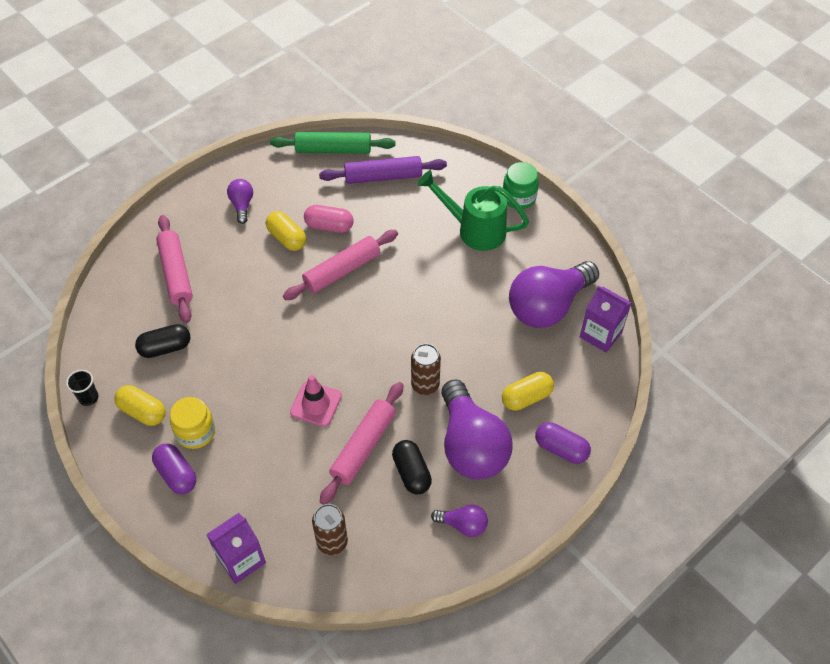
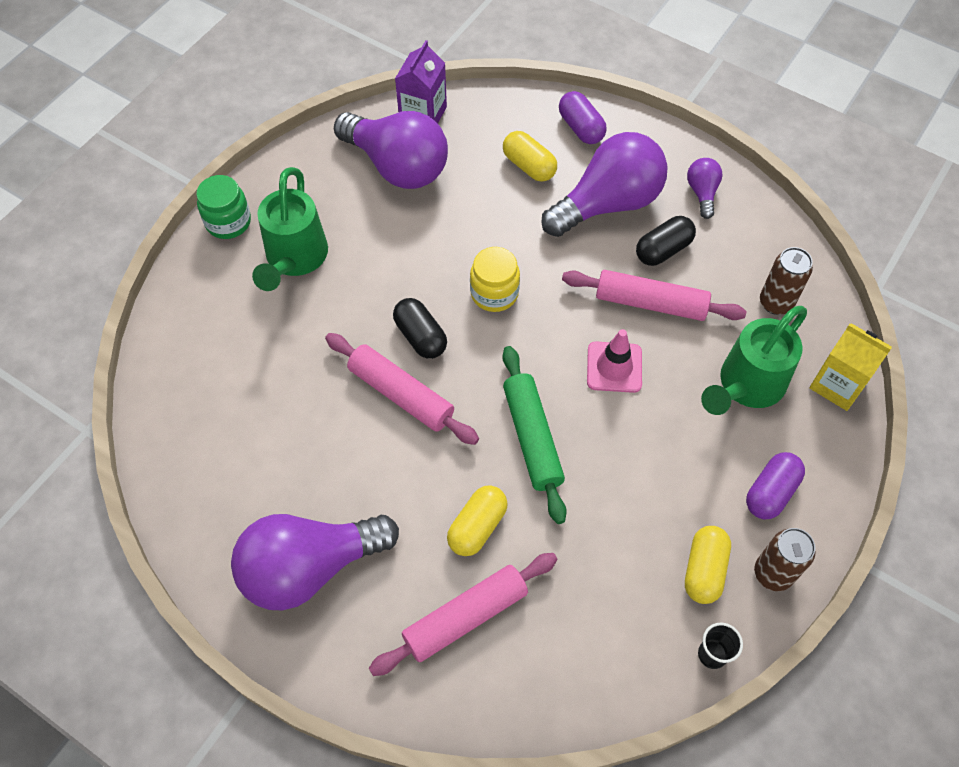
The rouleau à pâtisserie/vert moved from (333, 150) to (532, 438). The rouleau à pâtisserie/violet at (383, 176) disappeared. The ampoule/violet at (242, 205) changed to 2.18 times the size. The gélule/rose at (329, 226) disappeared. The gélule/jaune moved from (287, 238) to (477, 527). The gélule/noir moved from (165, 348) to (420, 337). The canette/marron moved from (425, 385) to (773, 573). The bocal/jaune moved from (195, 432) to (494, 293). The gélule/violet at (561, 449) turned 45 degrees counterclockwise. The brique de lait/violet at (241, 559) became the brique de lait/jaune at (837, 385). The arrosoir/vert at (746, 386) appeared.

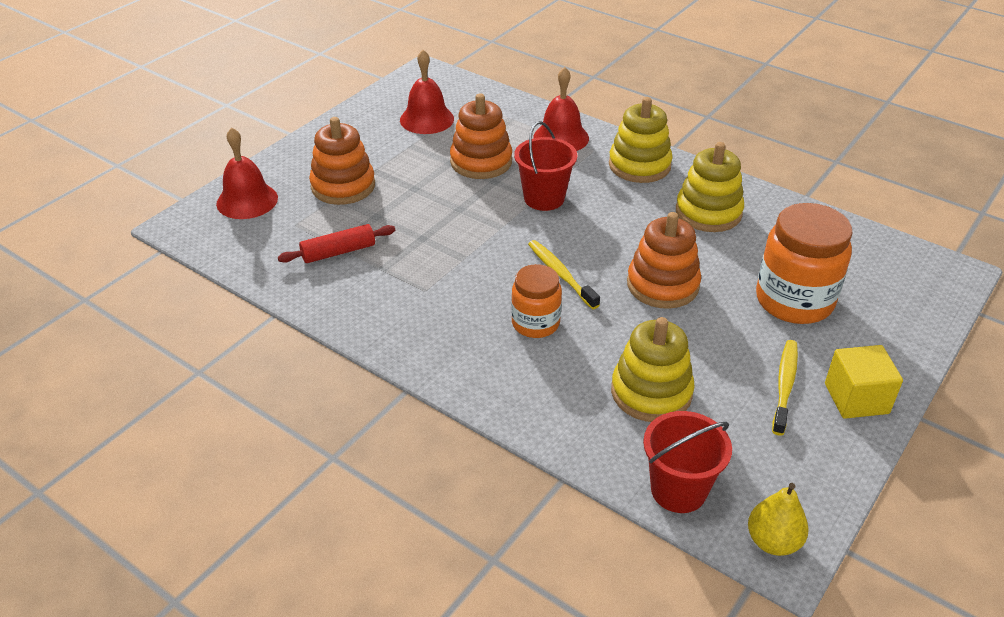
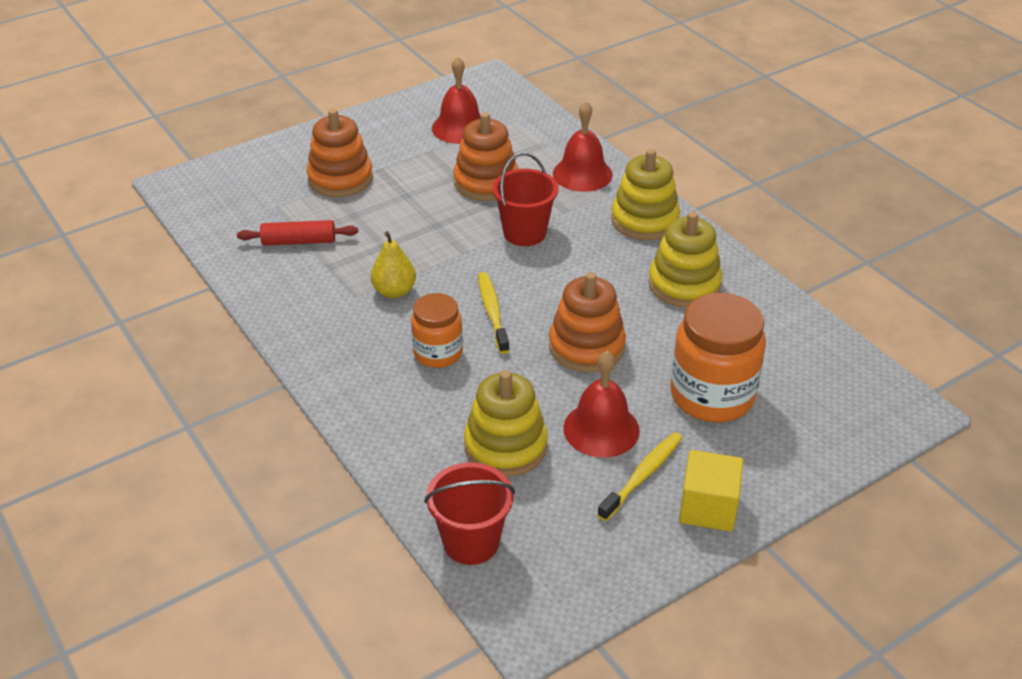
The cloche/rouge moved from (247, 200) to (601, 429). The poire/jaune moved from (773, 541) to (394, 291).

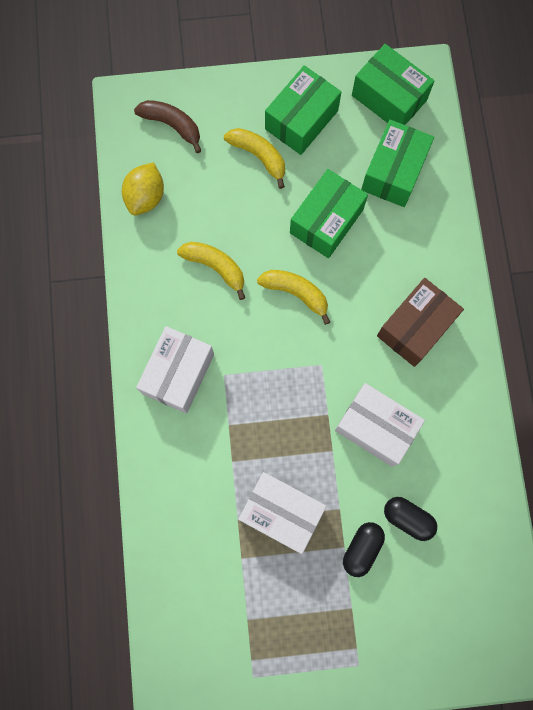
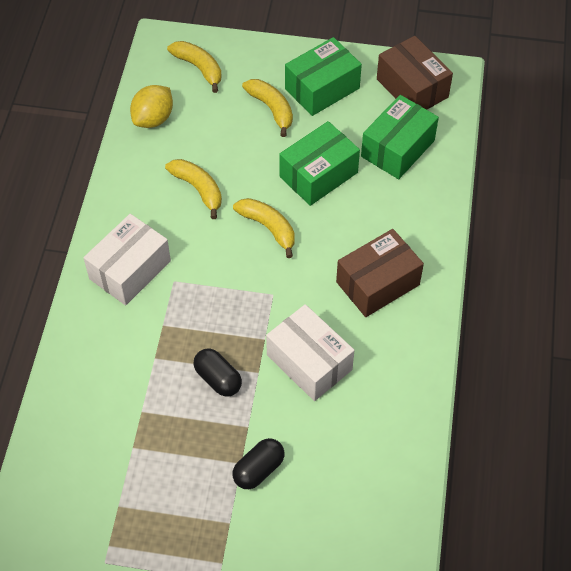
The boîte/vert at (389, 98) became the boîte/marron at (412, 88). The banane/marron at (172, 125) became the banane/jaune at (199, 68). The boîte/blanc at (281, 512) disappeared. The gélule/noir moved from (408, 518) to (218, 379).

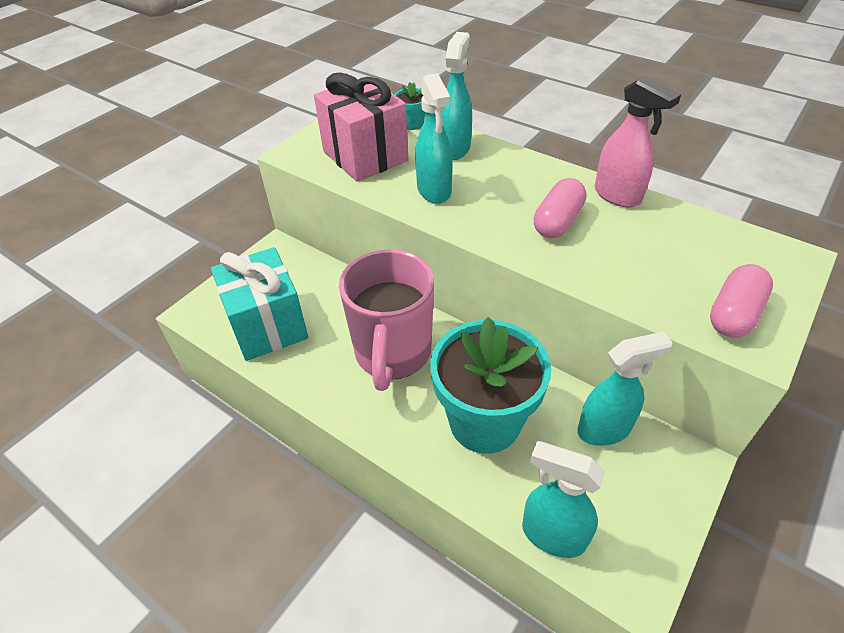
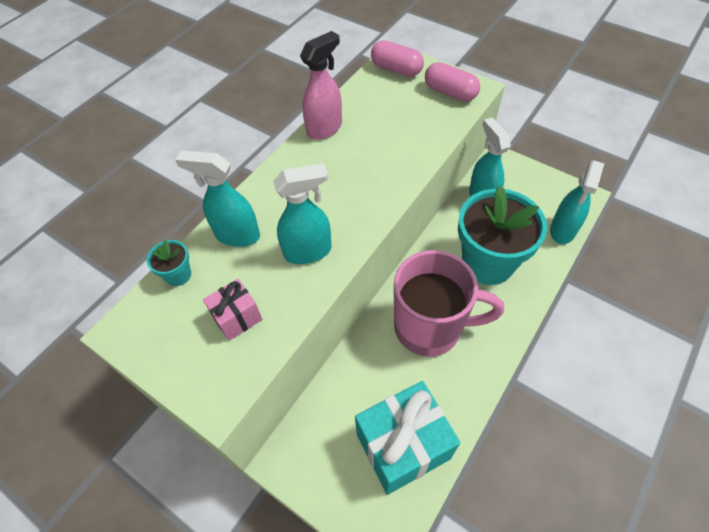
The cadeau/rose at (365, 156) changed to 0.51 times the size. The gélule/rose moved from (557, 221) to (396, 69).

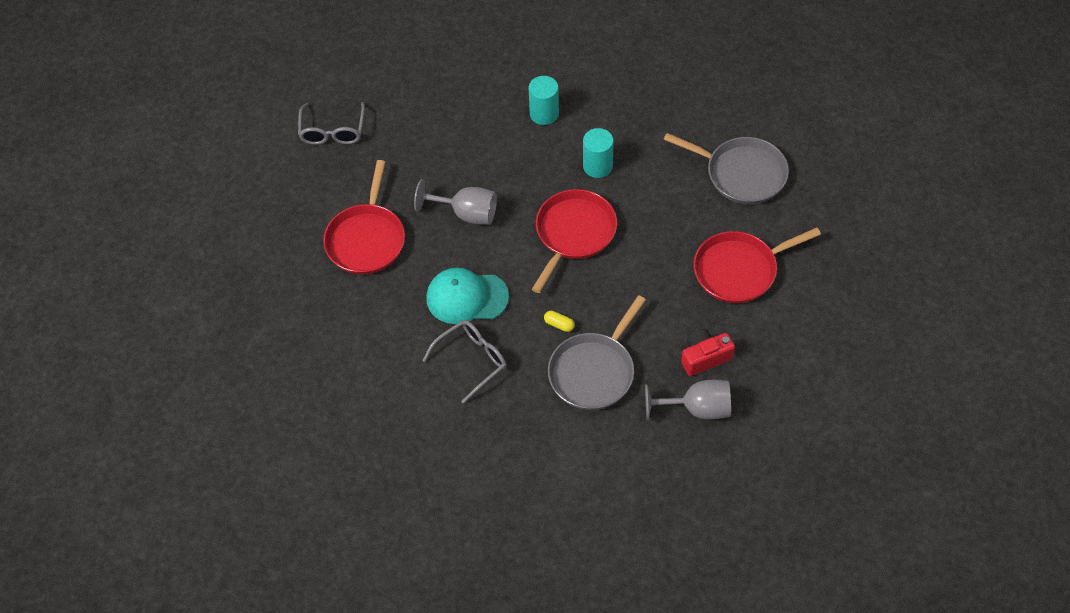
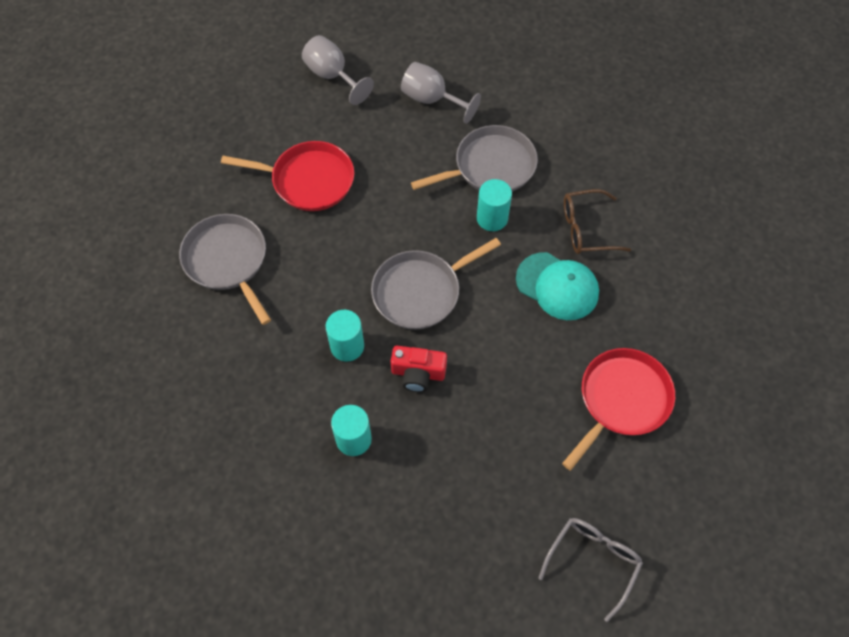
The verre à pied/gris moved from (466, 213) to (332, 76). The poêle/rouge at (573, 233) became the poêle/gris at (420, 291). The gélule/jaune at (559, 324) was replaced by the cylindre/turquoise at (492, 218). The lunettes/gris at (472, 360) became the lunettes/marron at (586, 229). The appareil photo/rouge moved from (704, 357) to (418, 373).

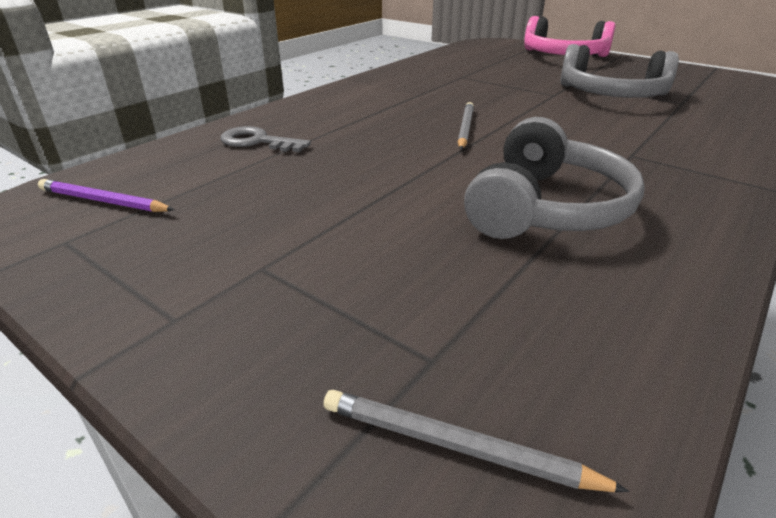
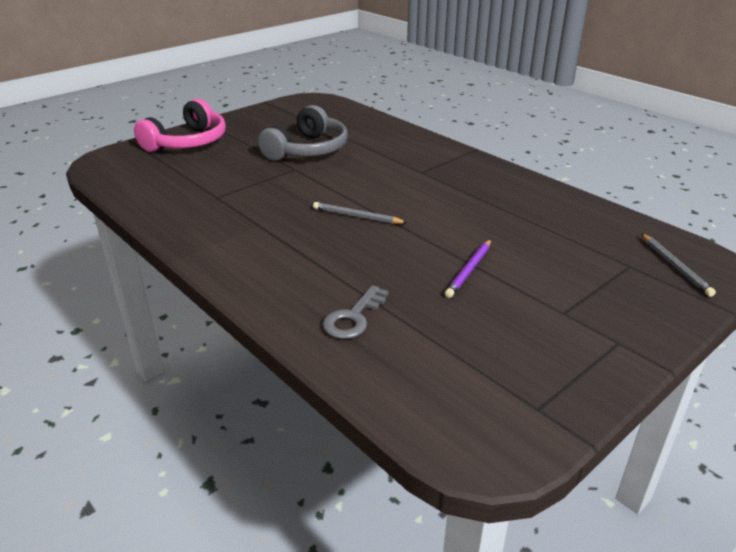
The casque audio/gris at (546, 208) disappeared. The crayon/violet moved from (104, 201) to (469, 270). The crayon/gris at (456, 446) turned 45 degrees counterclockwise.

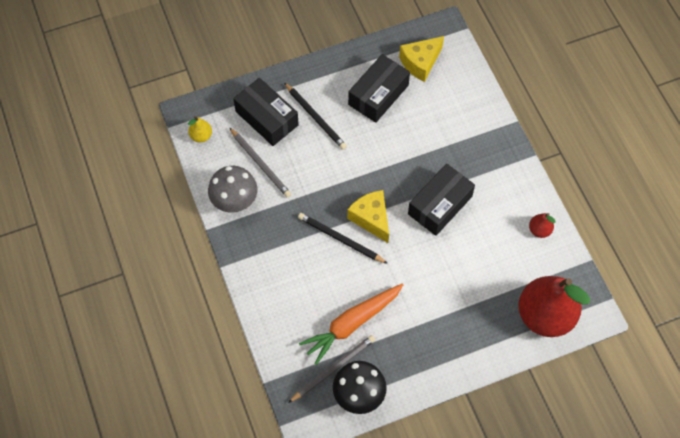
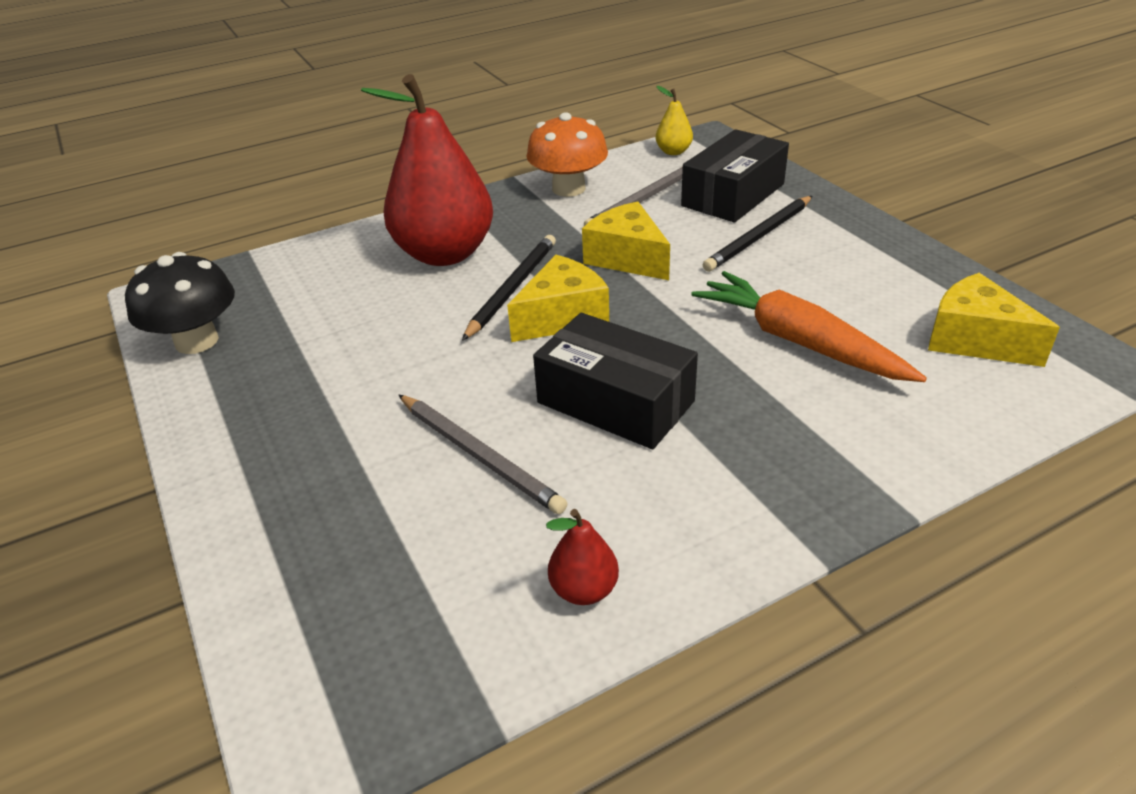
The boîte/noir at (378, 95) disappeared. The champignon/gris at (234, 200) became the champignon/orange at (568, 188). The poire/rouge moved from (545, 316) to (444, 254). The carotte/orange moved from (352, 324) to (799, 342). The crayon/gris moved from (333, 369) to (479, 455). The fromage/jaune at (627, 258) appeared.

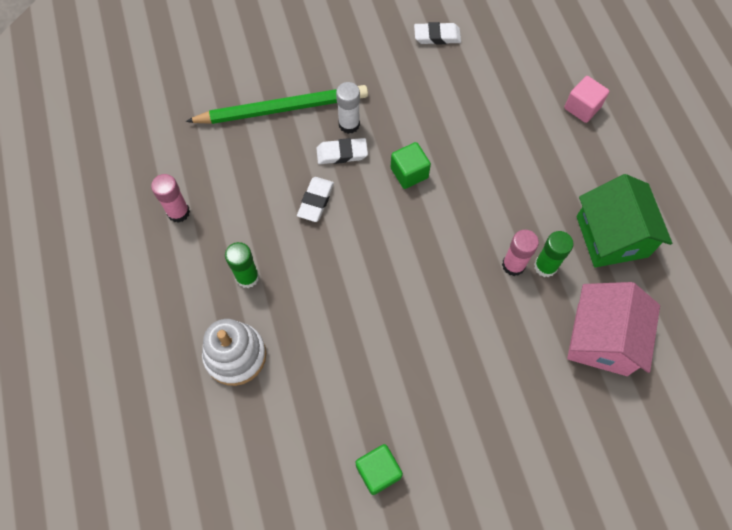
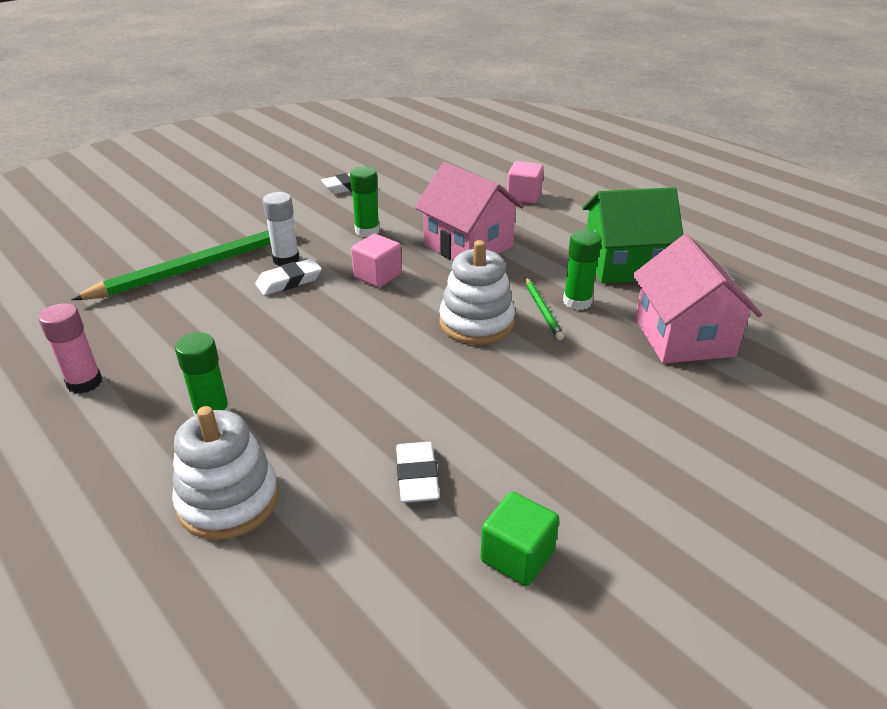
The cube/vert at (409, 173) became the cube/rose at (377, 276). The maison/vert at (611, 236) turned 60 degrees counterclockwise. The gomme/blanc moved from (315, 201) to (417, 476). The bâton de colle/rose at (513, 265) was replaced by the crayon/vert at (543, 310). The maison/rose at (468, 246) appeared. The bâton de colle/vert at (367, 231) appeared. The jouet à empiler/blanc at (476, 323) appeared.

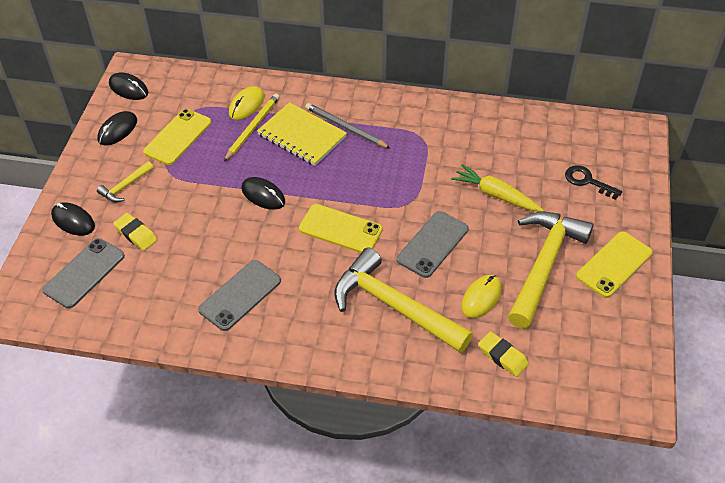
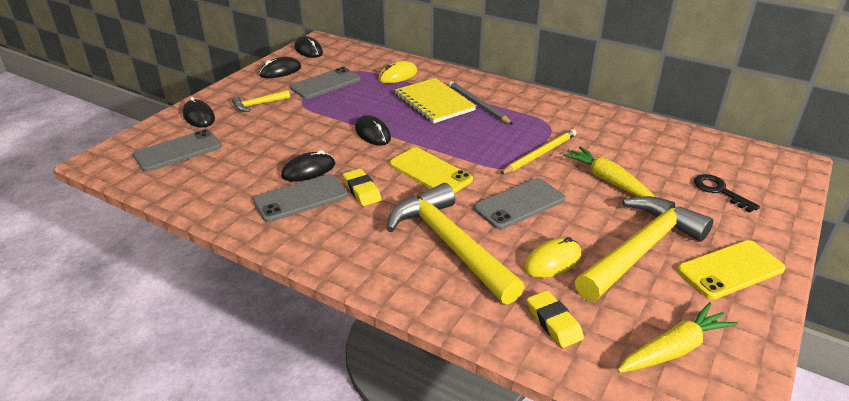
The crayon/jaune moved from (252, 128) to (539, 154). The téléphone/jaune at (178, 137) became the téléphone/gris at (326, 84). The gomme/jaune moved from (136, 234) to (362, 191). The souris/noir at (308, 170) appeared. The carotte/jaune at (674, 349) appeared.

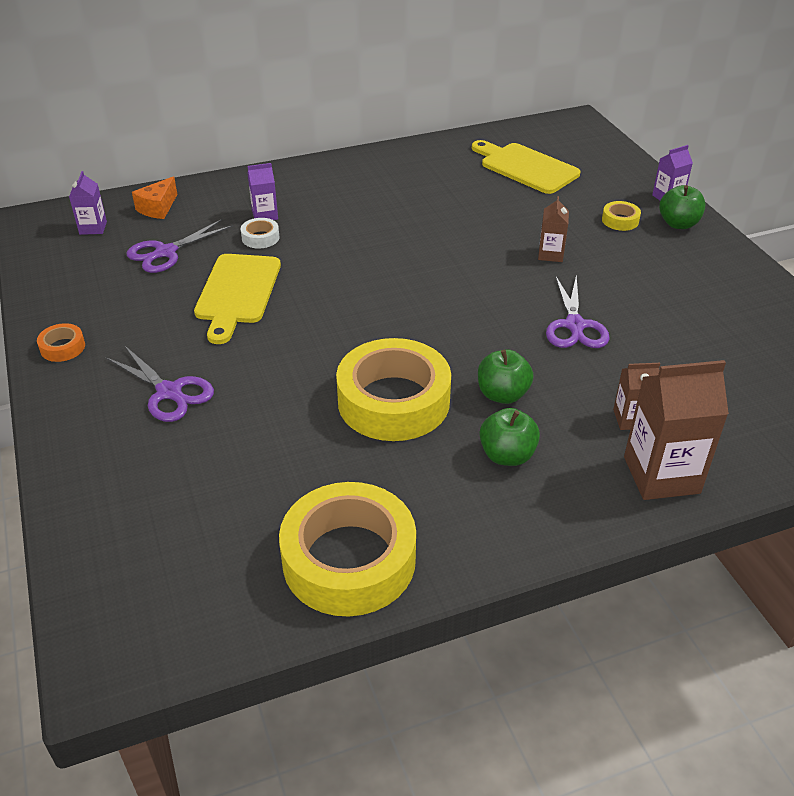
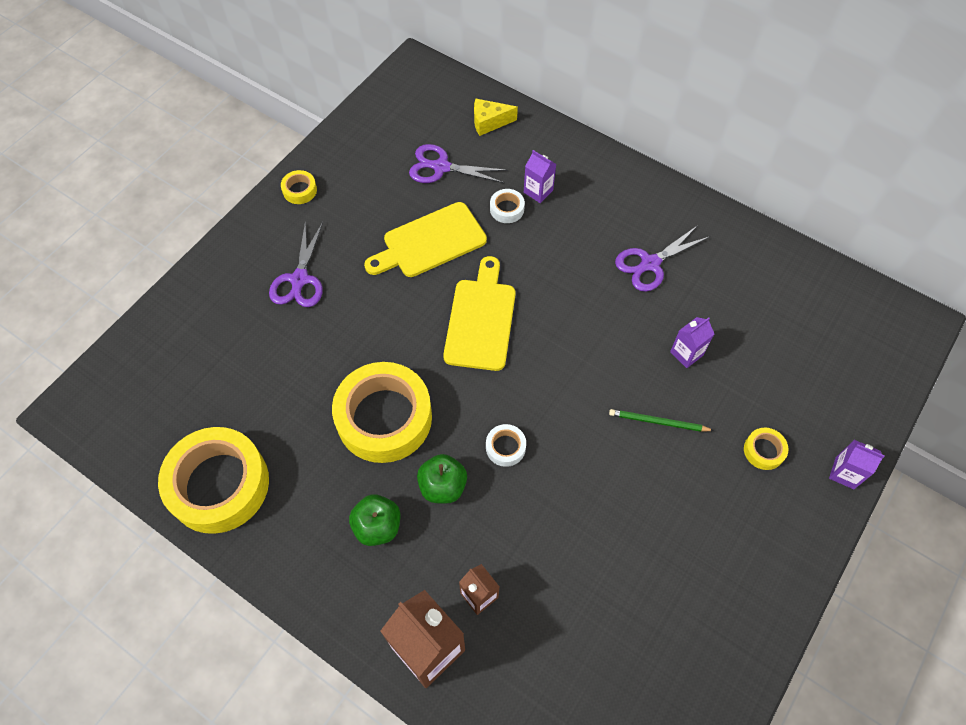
The planche à découper/jaune moved from (525, 167) to (481, 319). The brique de lait/violet moved from (93, 228) to (686, 353). The fromage/orange at (158, 208) became the fromage/jaune at (489, 122). The pomme/vert at (678, 224) disappeared. The brique de lait/marron at (550, 254) was replaced by the crayon/vert at (658, 422). The ciseaux/violet moved from (574, 325) to (650, 263). The ruban adhésif/orange at (62, 347) became the ruban adhésif/jaune at (300, 190). The ruban adhésif/blanc at (505, 447) appeared.

